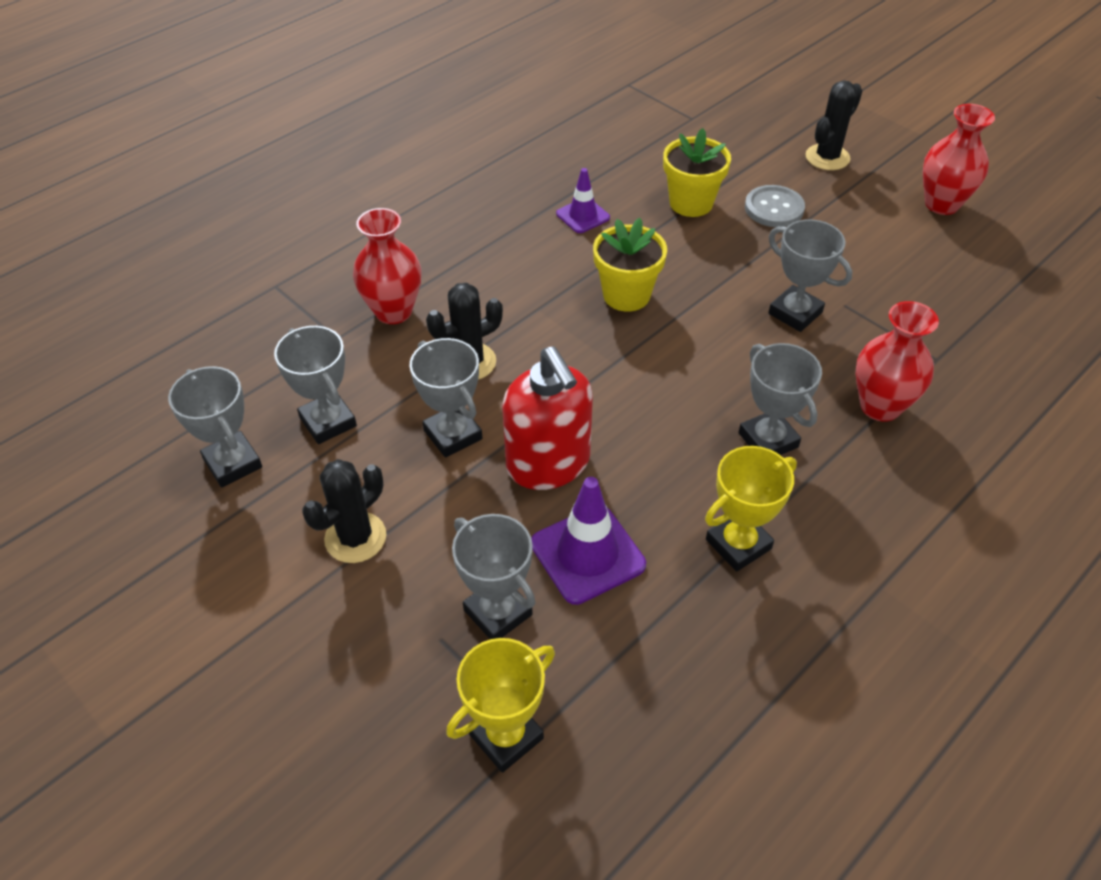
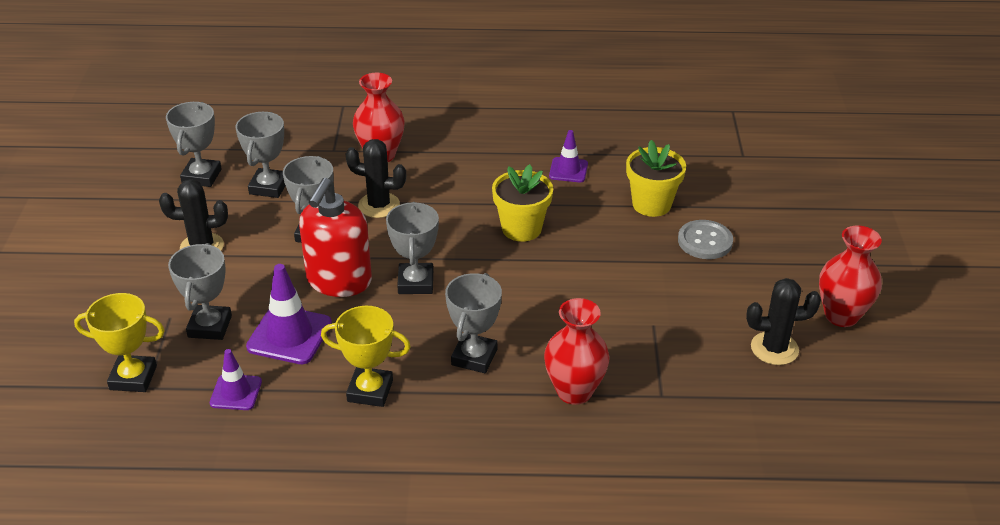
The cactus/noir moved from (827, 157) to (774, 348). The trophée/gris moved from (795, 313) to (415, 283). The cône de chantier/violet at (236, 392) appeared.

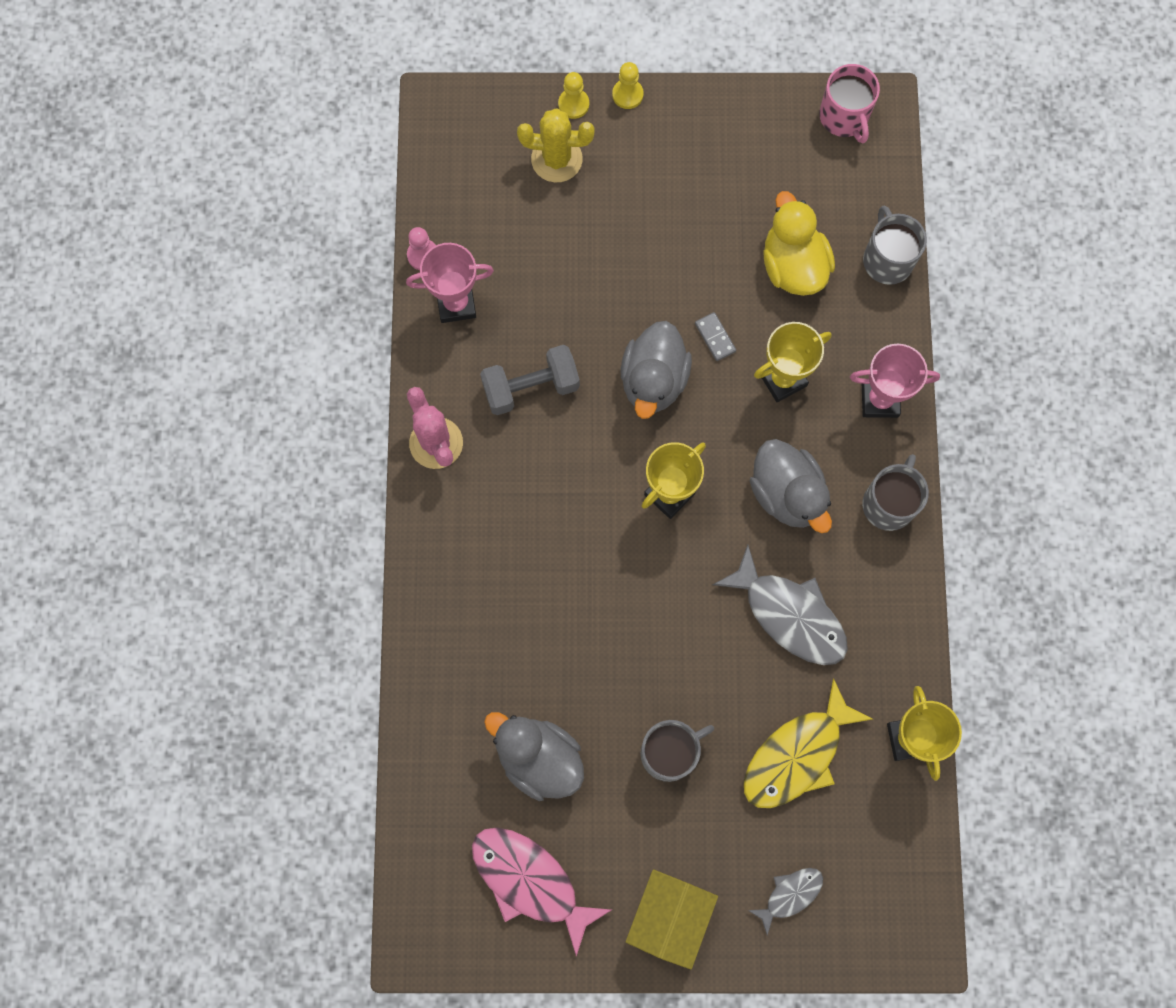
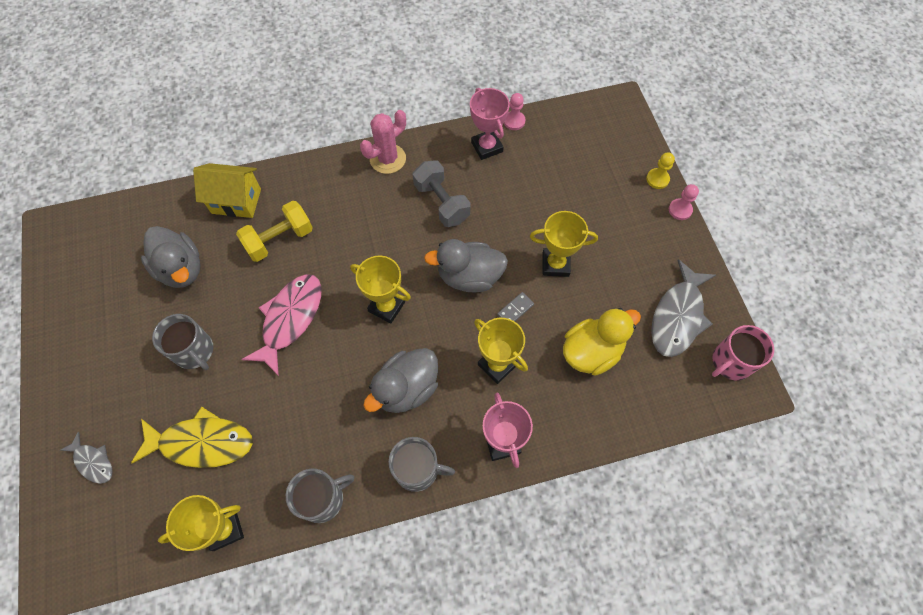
The pion/jaune at (627, 94) became the pion/rose at (680, 210). The cactus/jaune at (556, 159) disappeared. The tasse/gris moved from (887, 259) to (323, 498). The poisson/gris moved from (789, 615) to (677, 316). The poisson/jaune at (797, 755) turned 150 degrees clockwise. The canard/gris at (538, 758) turned 120 degrees clockwise. The poisson/rose moved from (530, 881) to (290, 319). The maison/jaune moved from (669, 917) to (236, 201). The haltère/jaune at (279, 239) appeared. The trophée/jaune at (555, 264) appeared.

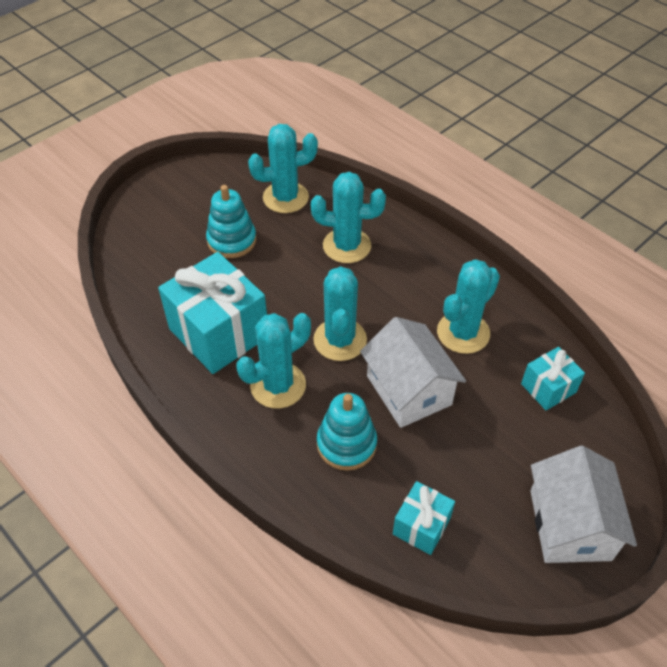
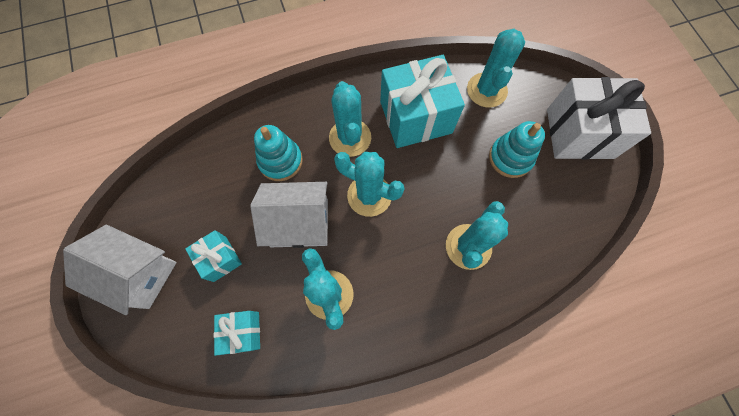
The cactus/turquoise moved from (285, 197) to (486, 90). The cadeau/turquoise moved from (421, 526) to (220, 259). The cadeau/blanc at (579, 133) appeared.

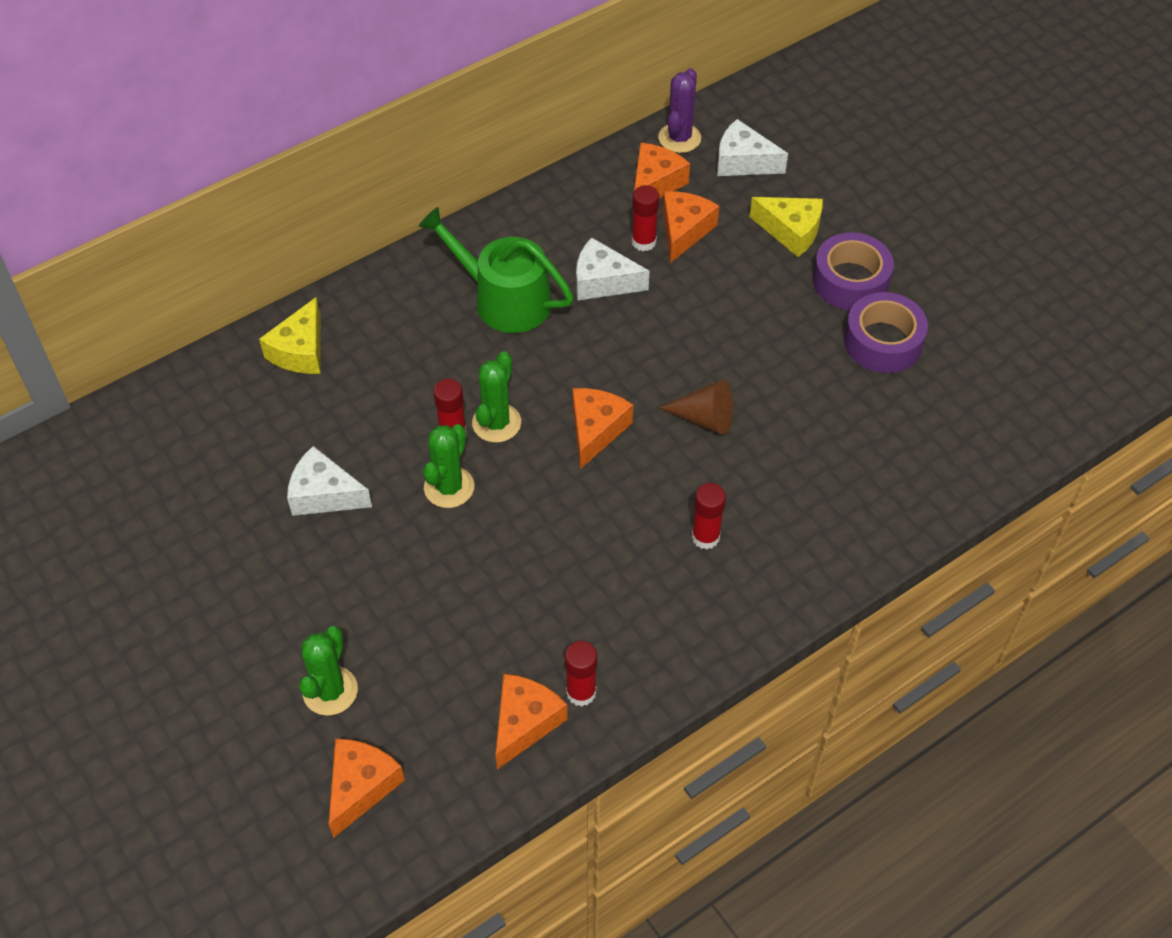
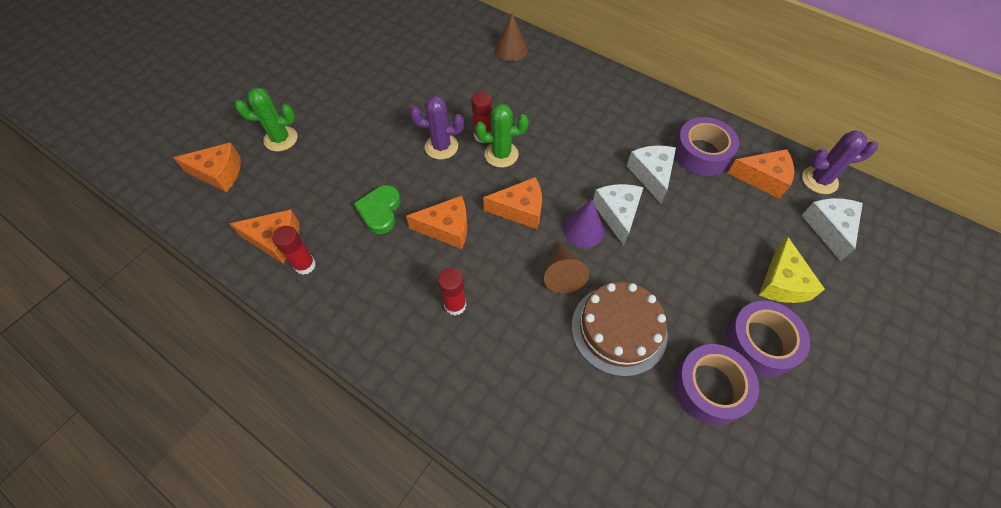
The bâton de colle/rouge at (644, 242) disappeared. The fromage/orange moved from (684, 231) to (446, 228). The arrosoir/vert at (504, 299) disappeared. The fromage/jaune at (300, 350) was replaced by the cône/marron at (511, 49). The cactus/vert at (449, 487) became the cactus/violet at (441, 147). The fromage/blanc moved from (324, 494) to (617, 214). The ruban adhésif/violet at (701, 153) appeared. The cœur/vert at (380, 211) appeared. The cône/violet at (583, 229) appeared. The gâteau/marron at (619, 329) appeared.

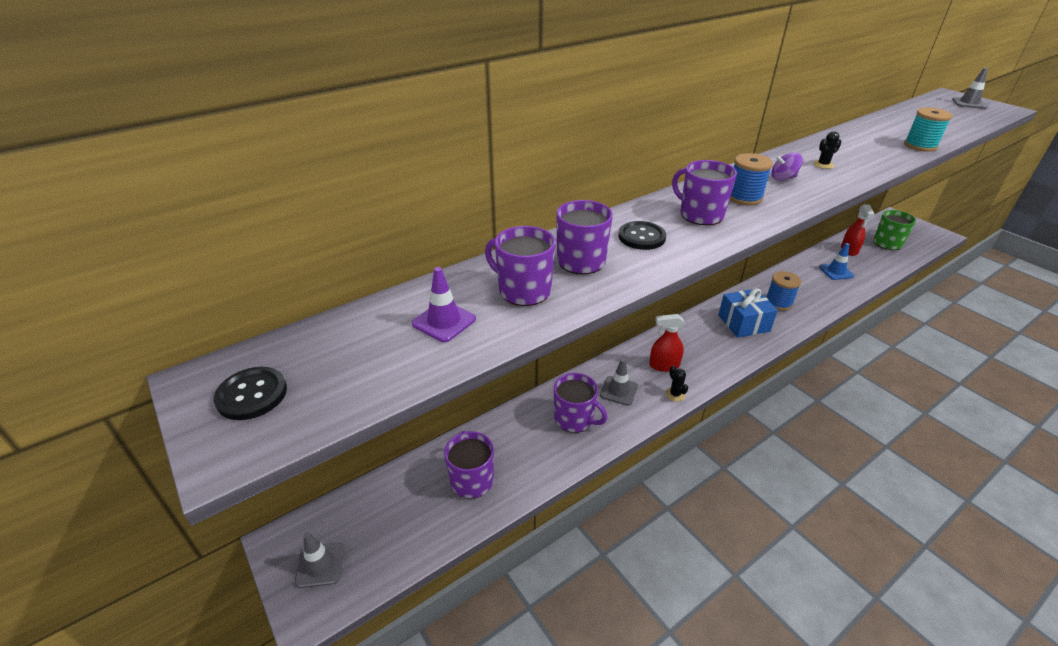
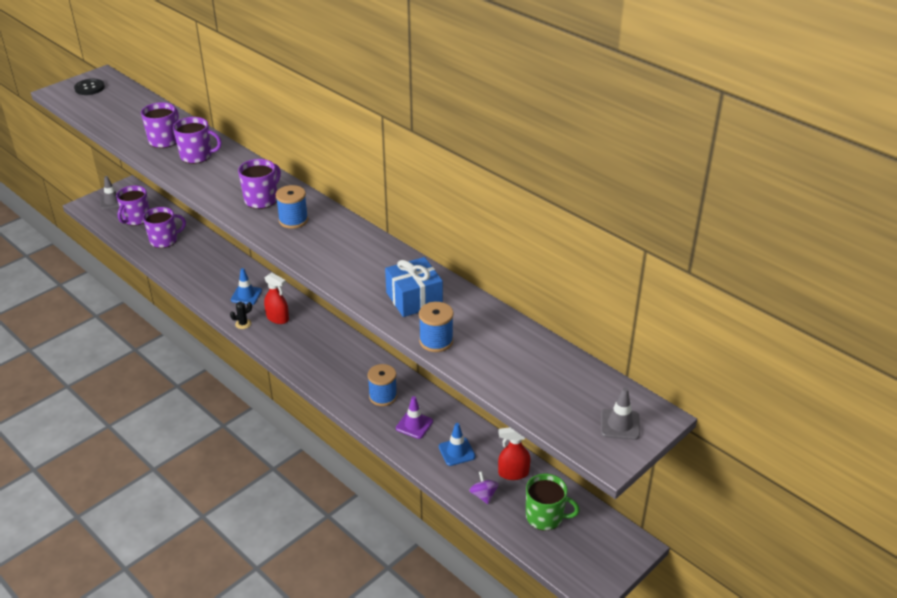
The bobine/turquoise at (920, 146) became the bobine/bleu at (436, 341). The cactus/noir at (823, 165) disappeared. The toupie/violet moved from (783, 178) to (483, 495). The bouton/noir at (641, 237) disappeared. The cône de chantier/violet moved from (444, 321) to (414, 425). The cadeau/bleu moved from (743, 323) to (414, 299). The vaporisateur/rouge at (664, 365) turned 135 degrees clockwise. The cône de chantier/gris at (618, 391) became the cône de chantier/bleu at (246, 295). The tasse/violet moved from (574, 419) to (136, 219).

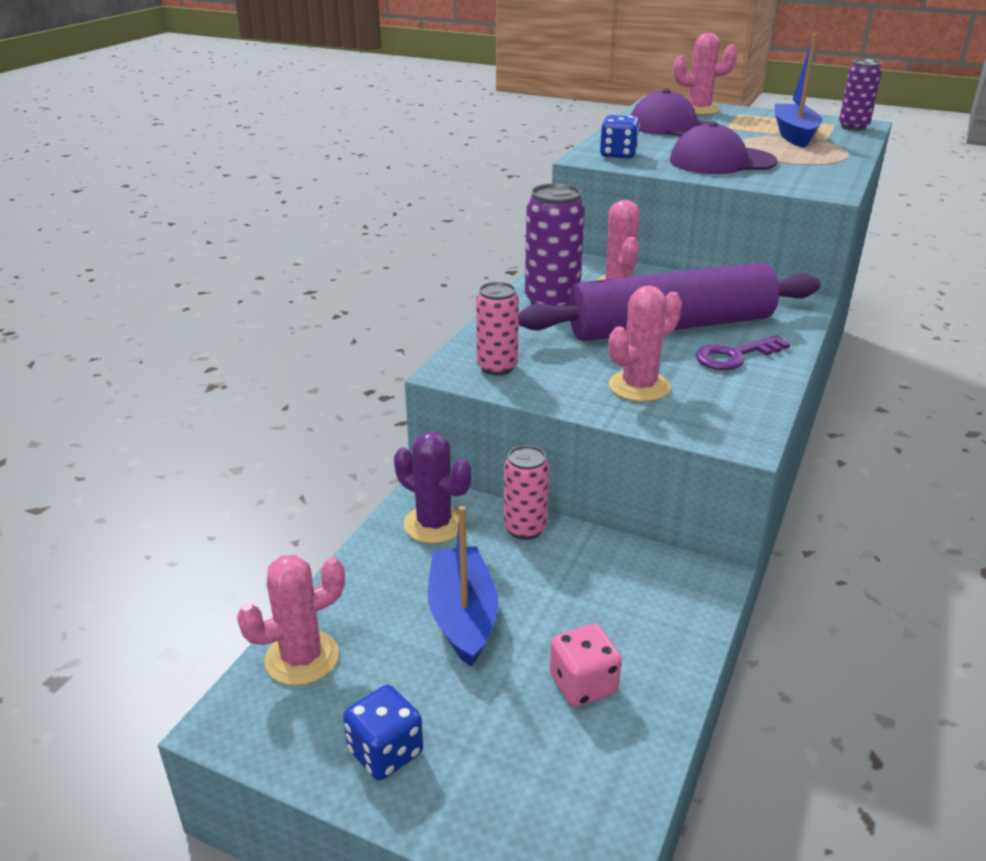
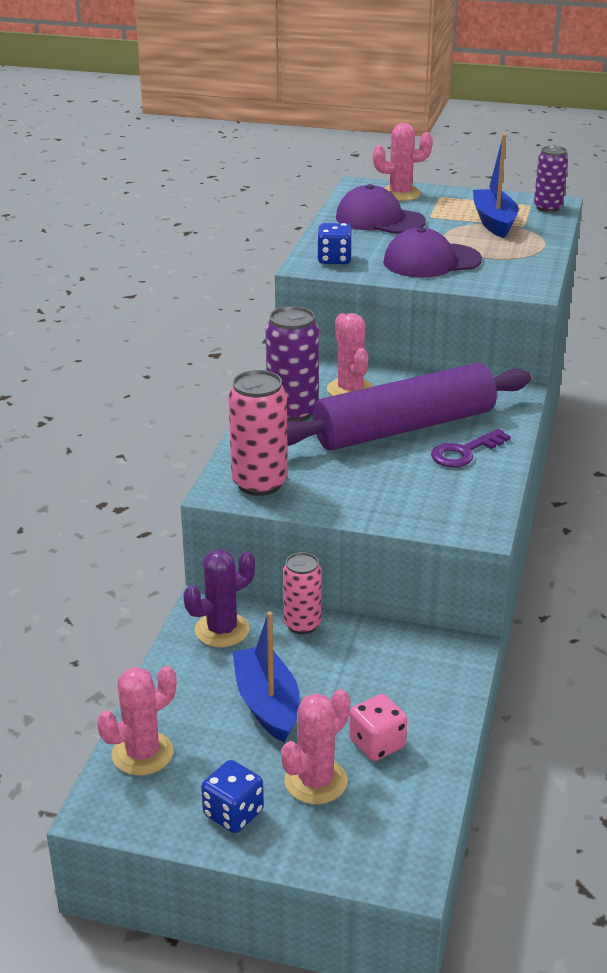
The canette/rose at (497, 367) changed to 1.52 times the size. The cactus/rose moved from (639, 386) to (315, 781). The cactus/violet at (434, 524) turned 60 degrees counterclockwise.

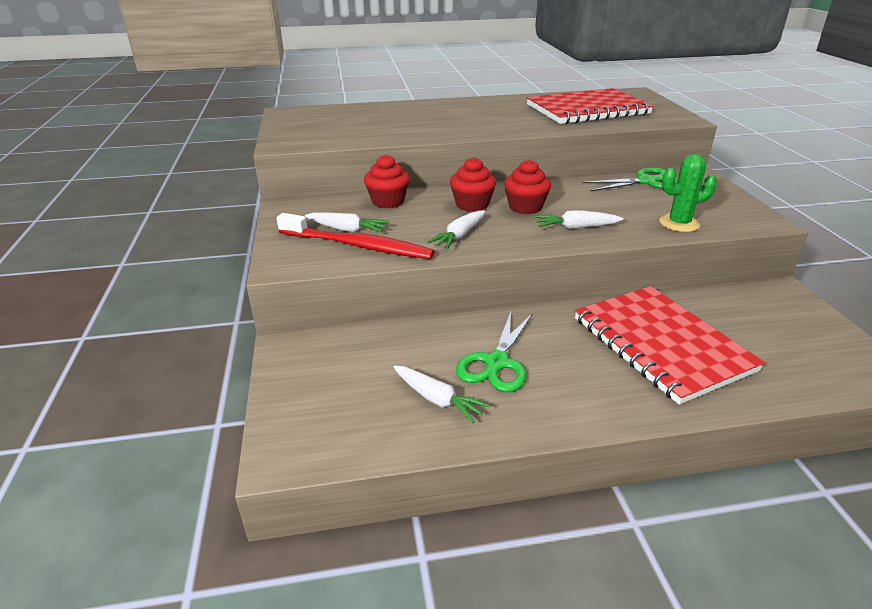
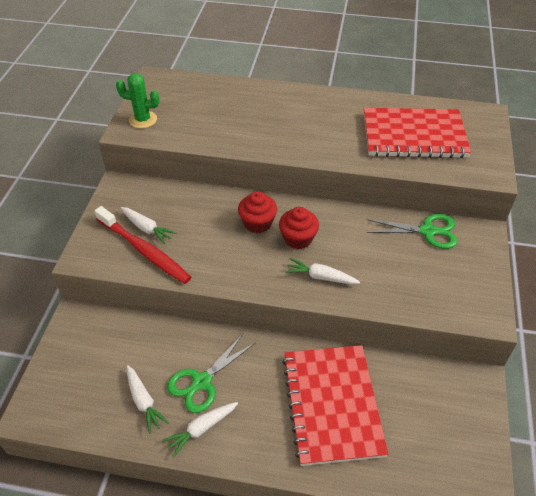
The cactus/vert moved from (679, 223) to (143, 120). The muffin/rouge at (388, 201) disappeared. The carotte/blanc moved from (459, 236) to (201, 429).

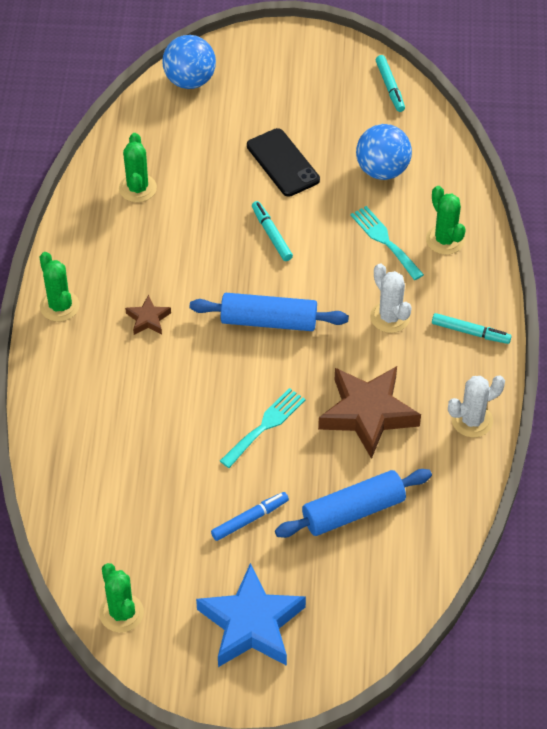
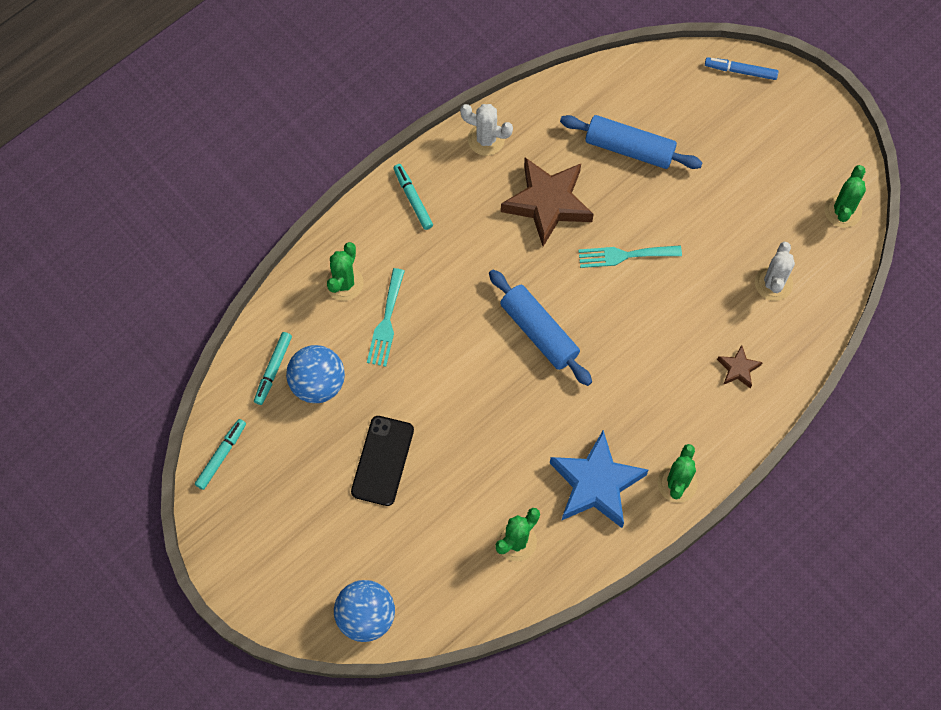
The feutre/turquoise moved from (271, 234) to (273, 370). The cactus/blanc moved from (390, 317) to (773, 283). The étoile/marron moved from (148, 319) to (738, 369). The feutre/bleu moved from (250, 519) to (740, 71). The étoile/bleu moved from (251, 624) to (596, 484).

